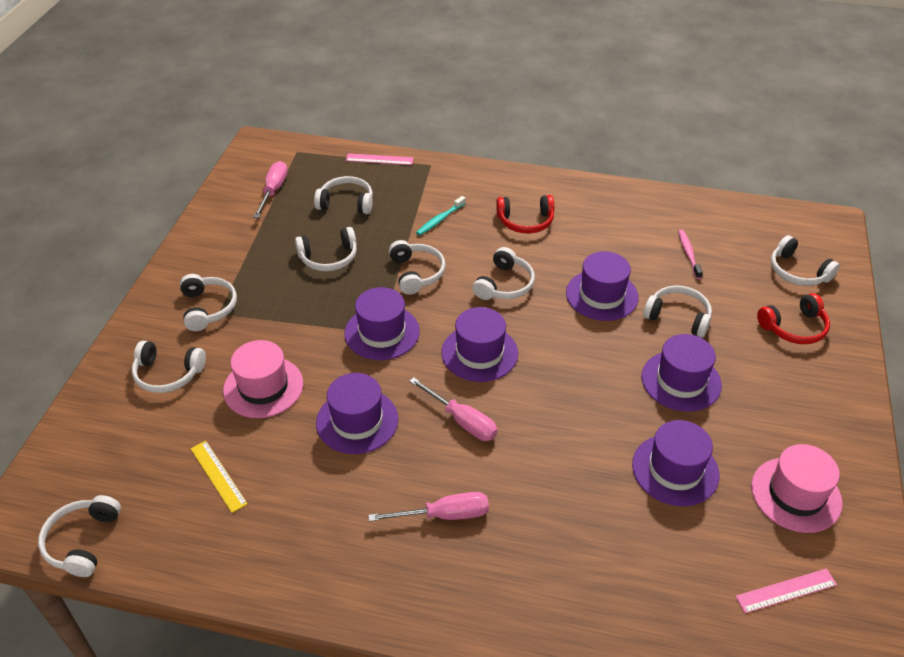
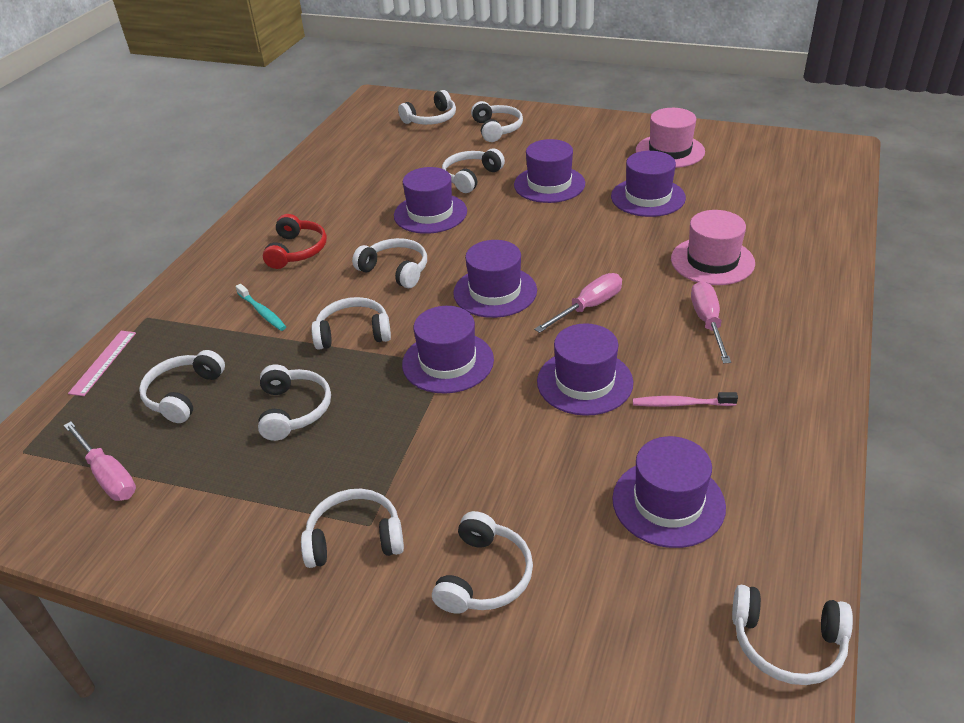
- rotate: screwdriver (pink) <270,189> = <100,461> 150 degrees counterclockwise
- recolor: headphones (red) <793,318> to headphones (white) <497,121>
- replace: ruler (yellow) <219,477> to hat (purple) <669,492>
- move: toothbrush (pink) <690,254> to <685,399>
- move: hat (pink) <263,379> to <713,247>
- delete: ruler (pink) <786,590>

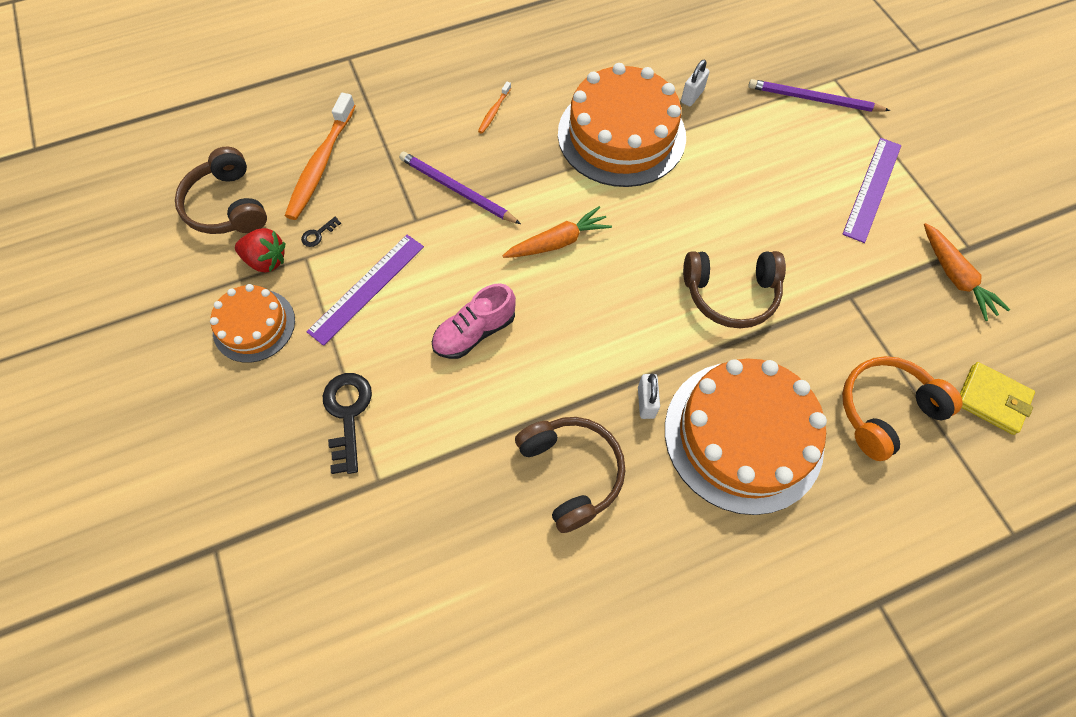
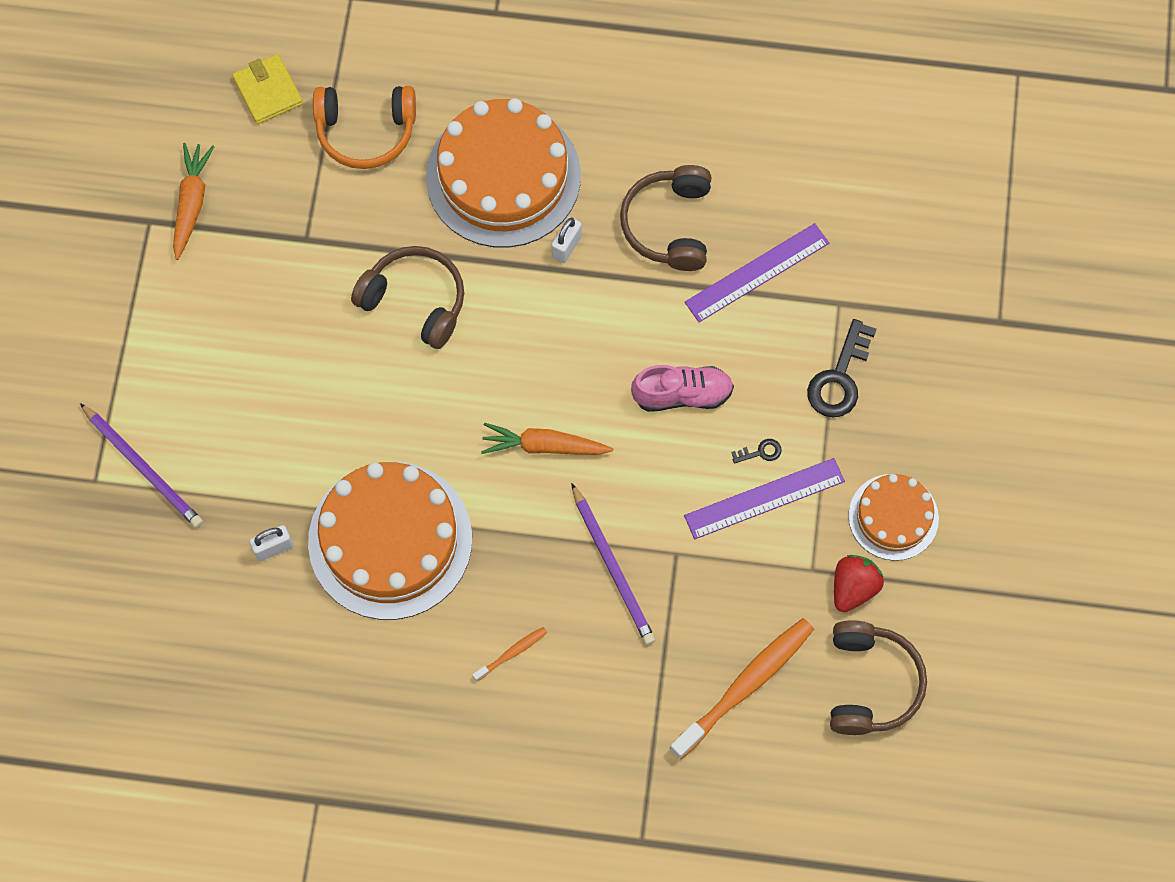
- move: ruler (purple) <872,190> to <757,272>
- move: key (black) <321,232> to <756,451>
- rotate: strawberry (red) <260,250> = <859,583> 75 degrees clockwise

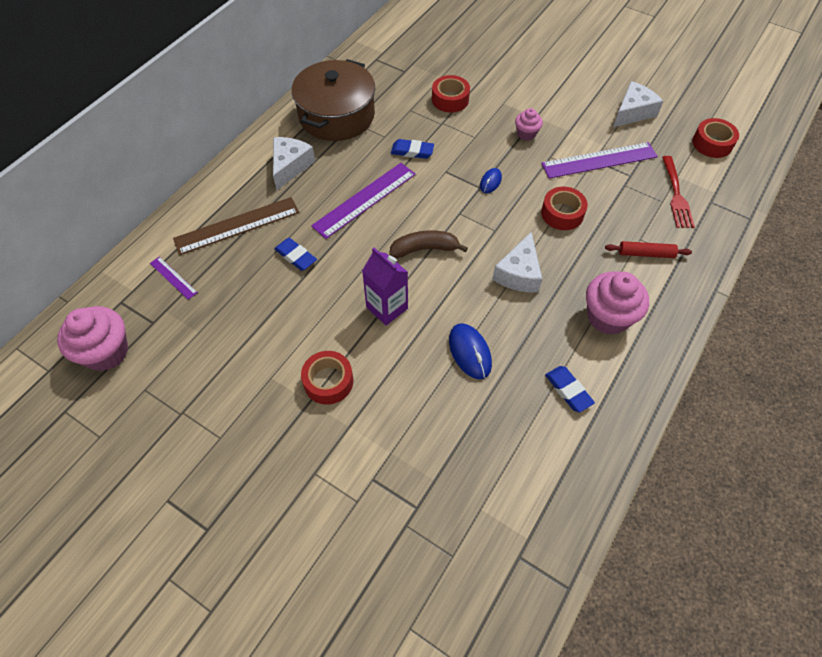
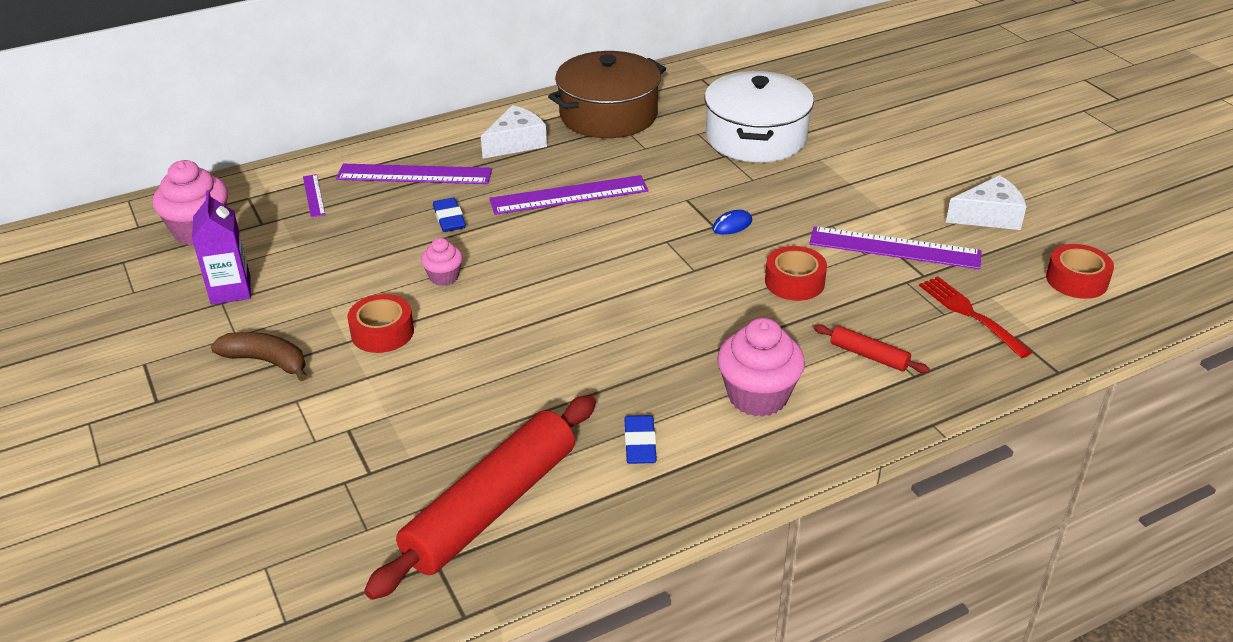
- move: carton (purple) <385,287> to <221,247>
- move: banana (brown) <428,244> to <259,356>
- recolor: ruler (brown) <236,226> to ruler (purple) <414,174>
- insert: rolling pin (red) <480,497>
- move: cupcake (pink) <529,124> to <442,262>
- replace: tape (red) <451,94> to pot (white) <759,116>
- rotate: fork (red) <678,192> = <975,317> 120 degrees clockwise
- delete: eraser (blue) <412,149>
- delete: mouse (blue) <470,351>
- delete: cheese (white) <517,262>

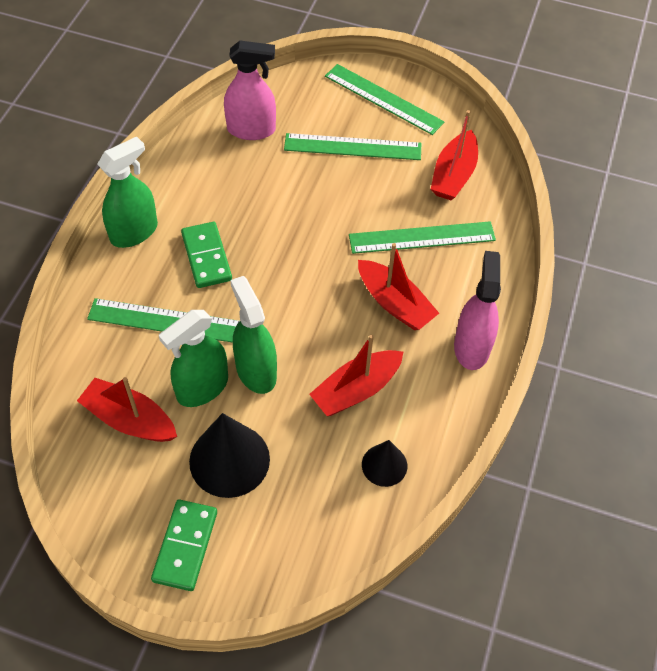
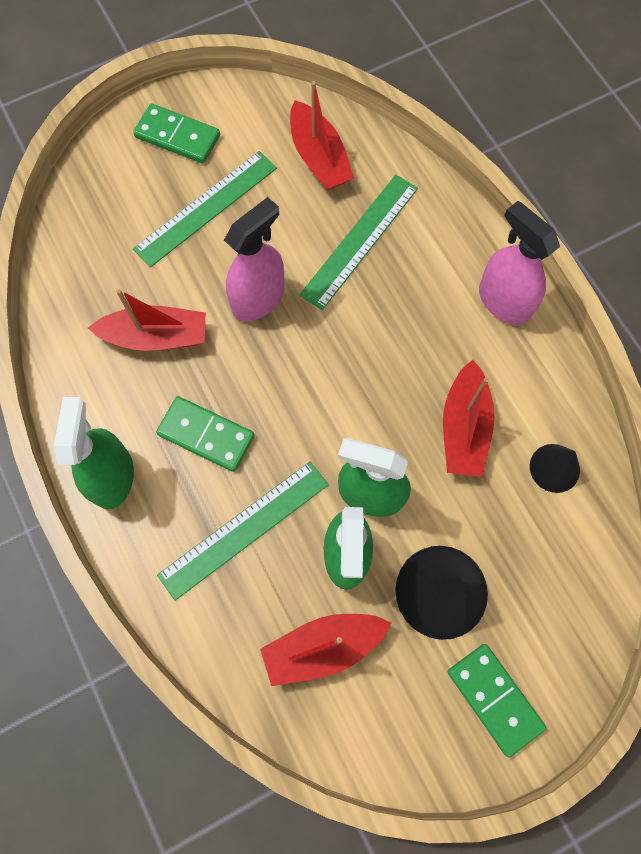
- move: boat (red) <398,286> to <147,320>
- replace: ruler (green) <384,99> to domino (green) <176,133>
- move: spray bottle (pink) <250,90> to <254,259>

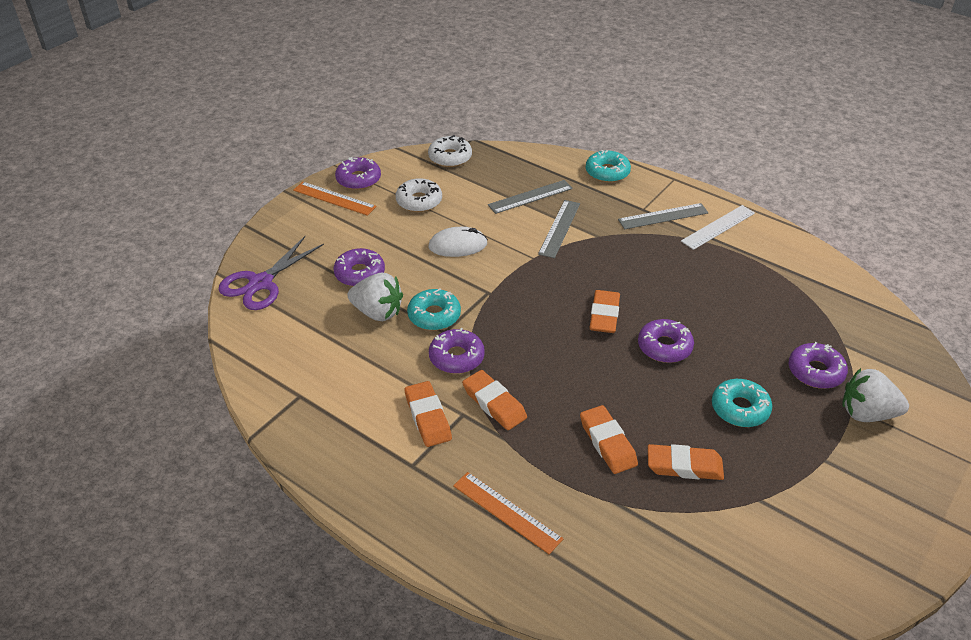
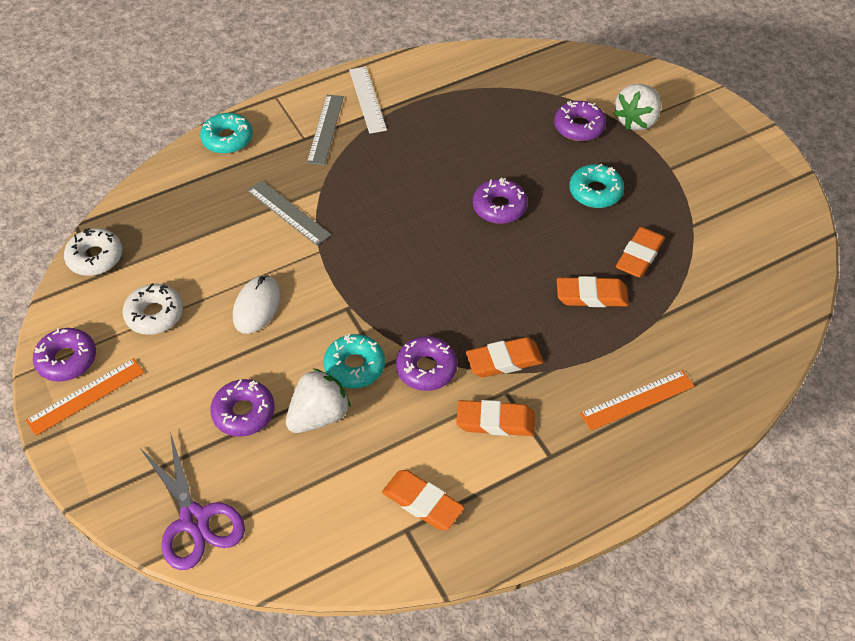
- move: eraser (orange) <605,311> to <423,500>
- delete: ruler (grey) <530,197>

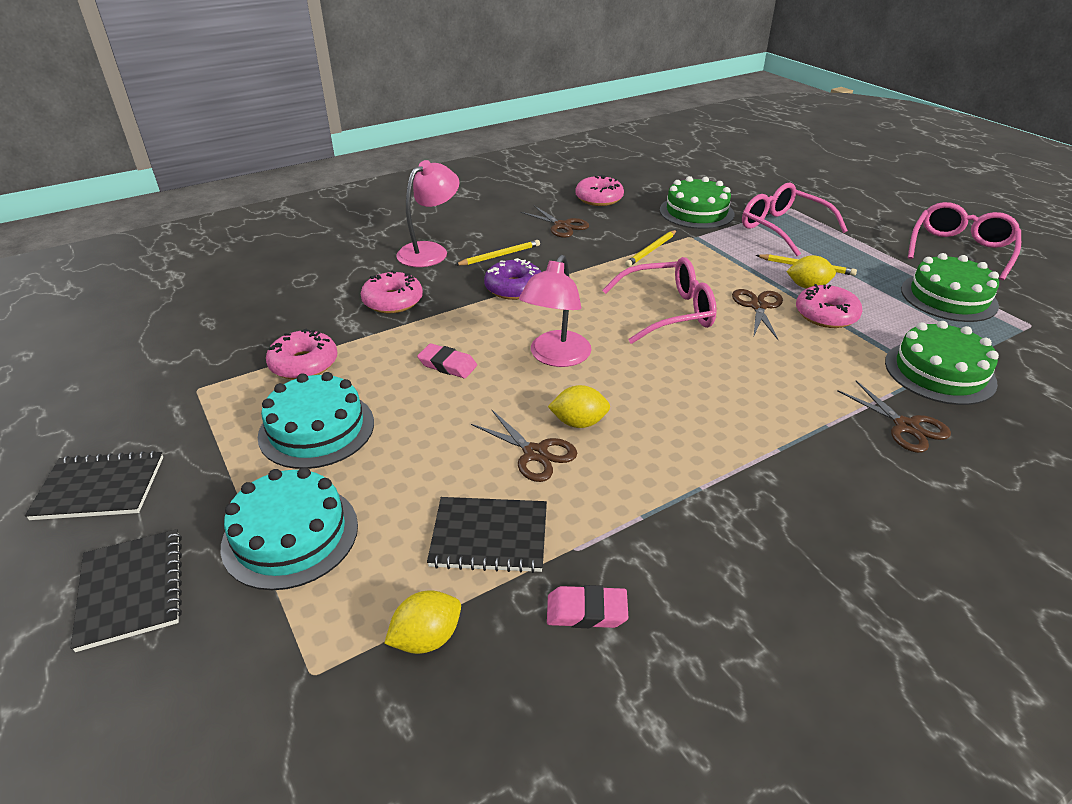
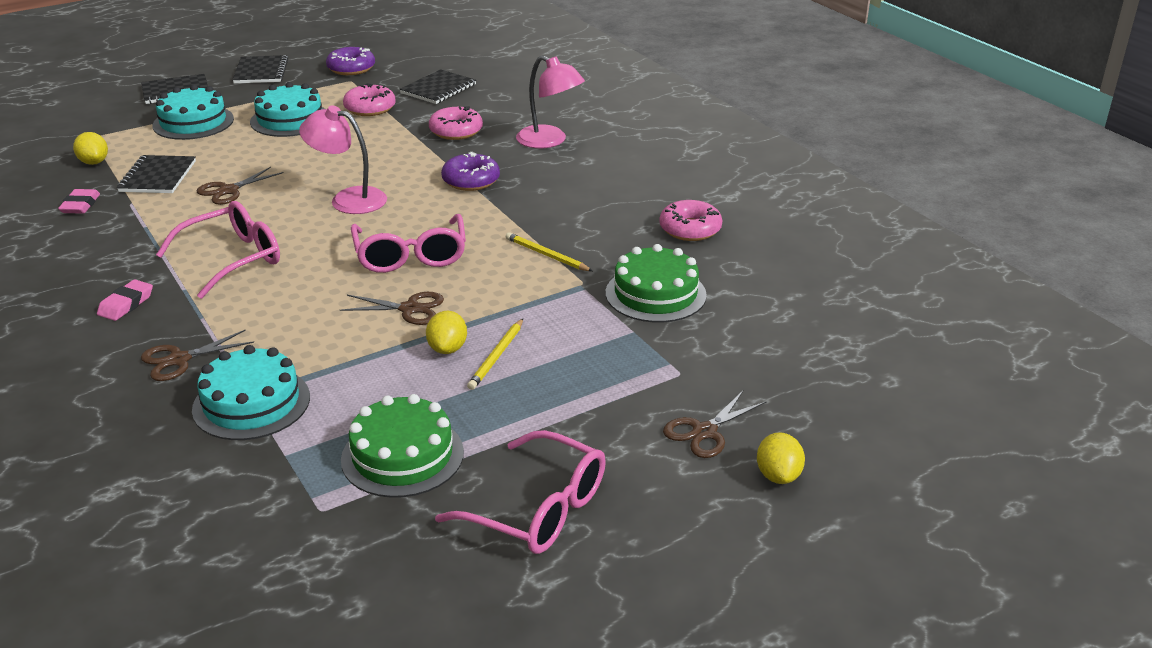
- move: eraser (pink) <447,360> to <125,300>
- move: glasses (pink) <795,219> to <218,250>
- recolor: cake (green) <942,363> to cake (turquoise) <251,392>
- insert: donut (purple) <350,61>
- insert: notebook (black) <438,86>
- move: scissors (brown) <554,222> to <715,424>
- move: lemon (yellow) <579,406> to <781,458>
- delete: pencil (yellow) <497,253>
- delete: donut (pink) <829,306>

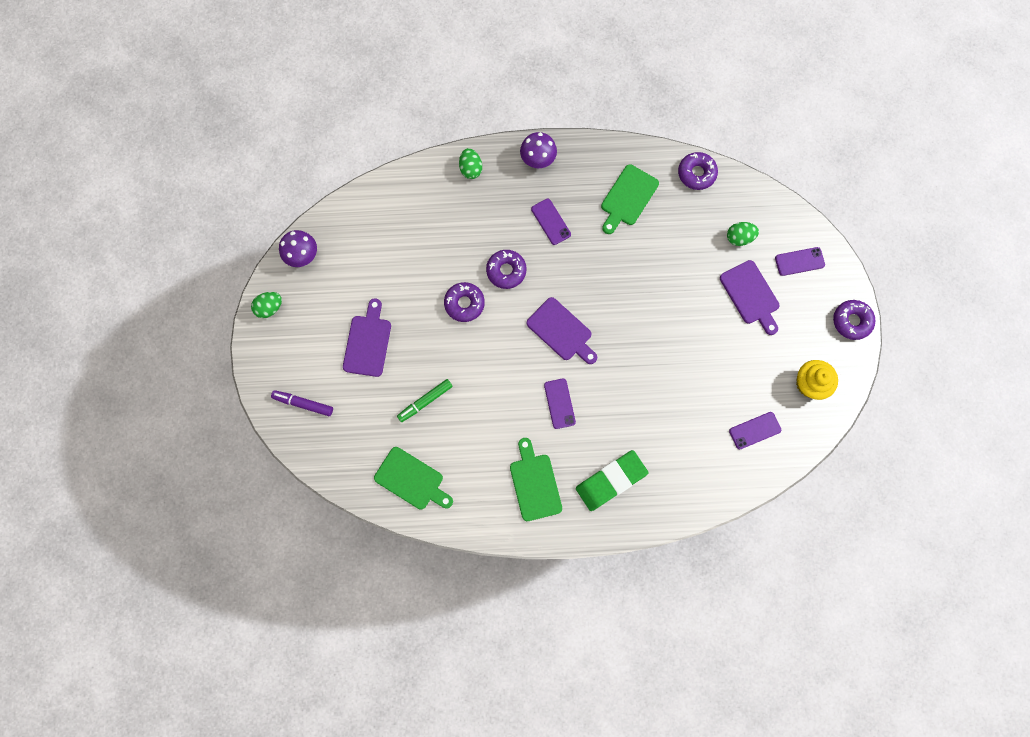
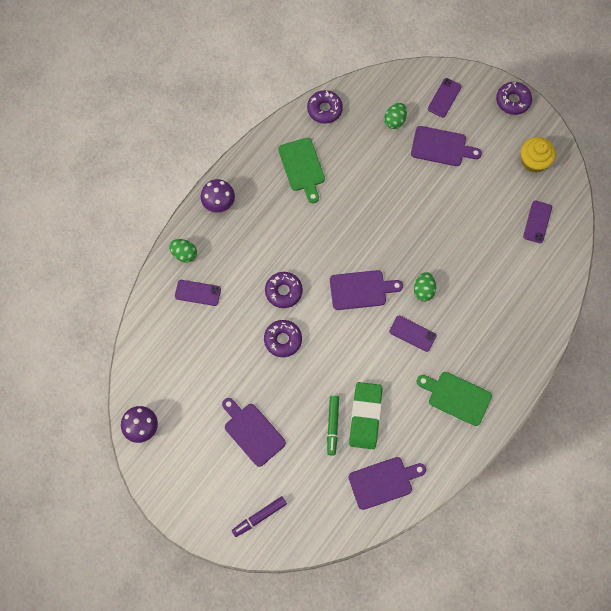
- move: phone (purple) <551,222> to <198,293>
- move: eraser (green) <612,480> to <366,415>
- recolor: cutting board (green) <413,478> to cutting board (purple) <387,483>
- move: egg (green) <266,305> to <425,286>

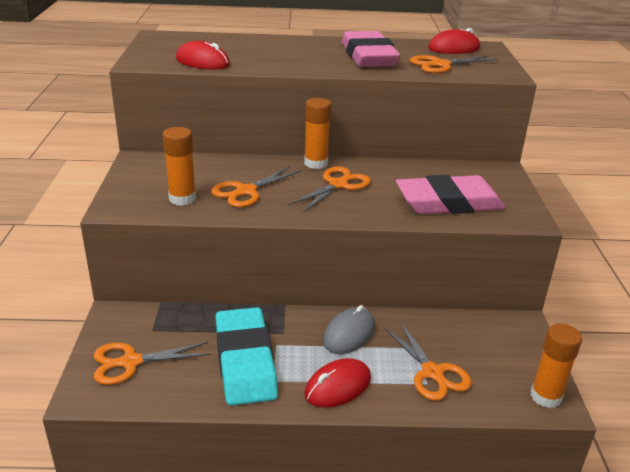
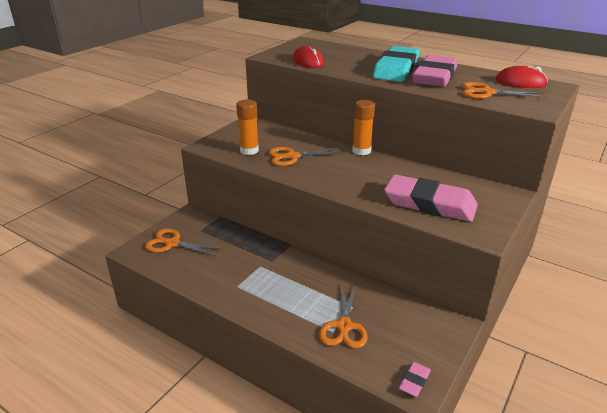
- move: eraser (turquoise) <246,356> to <396,64>
- replace: glue stick (orange) <556,365> to eraser (pink) <414,379>
- delete: scissors (orange) <330,189>
- delete: mouse (red) <338,383>
- delete: mouse (grey) <349,329>

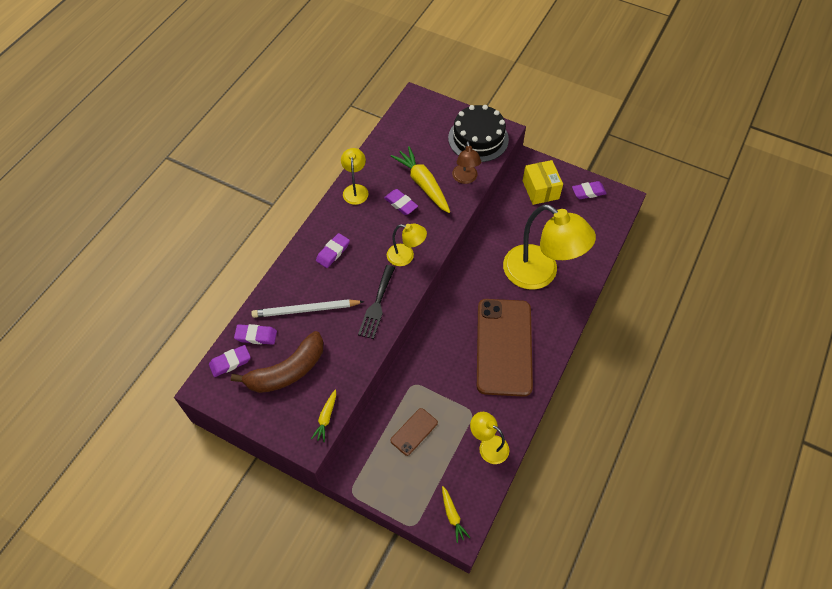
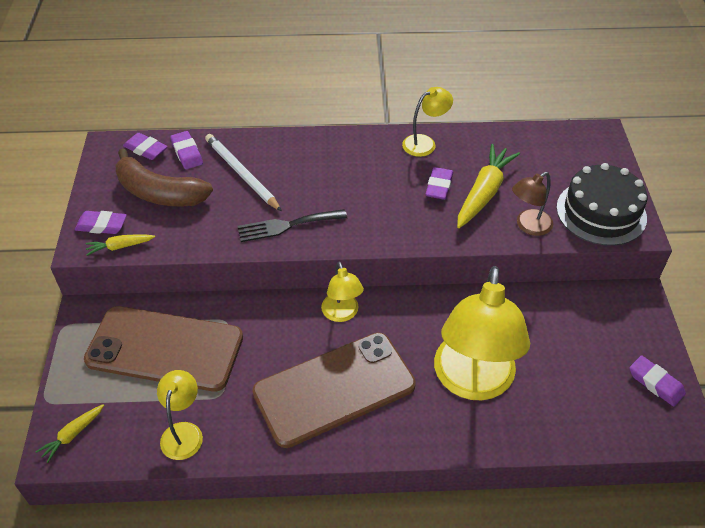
- move: eraser (purple) <333,250> to <101,222>
- resize: phone (brown) <414,432> = <163,349> x2.32
- move: lamp (yellow) <407,245> to <342,292>
- delete: box (yellow) <543,182>

